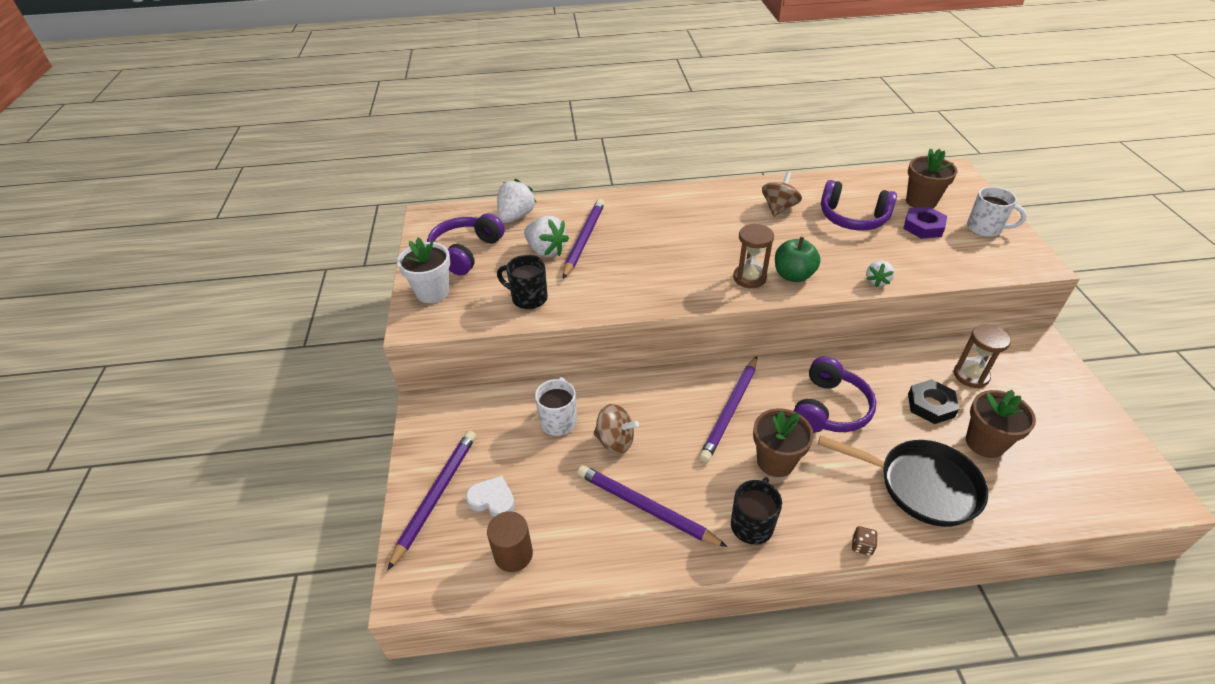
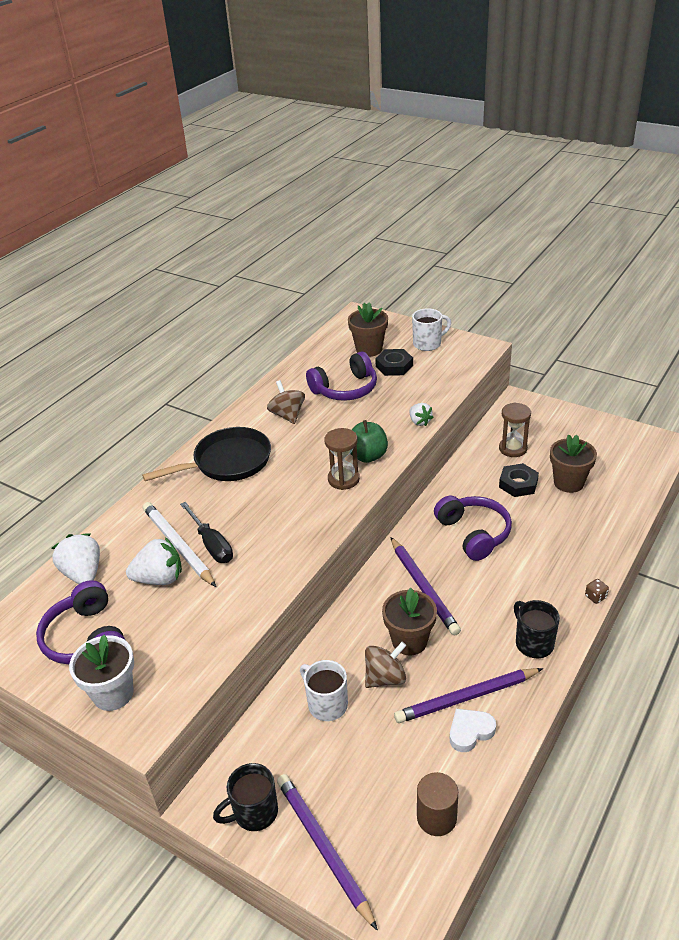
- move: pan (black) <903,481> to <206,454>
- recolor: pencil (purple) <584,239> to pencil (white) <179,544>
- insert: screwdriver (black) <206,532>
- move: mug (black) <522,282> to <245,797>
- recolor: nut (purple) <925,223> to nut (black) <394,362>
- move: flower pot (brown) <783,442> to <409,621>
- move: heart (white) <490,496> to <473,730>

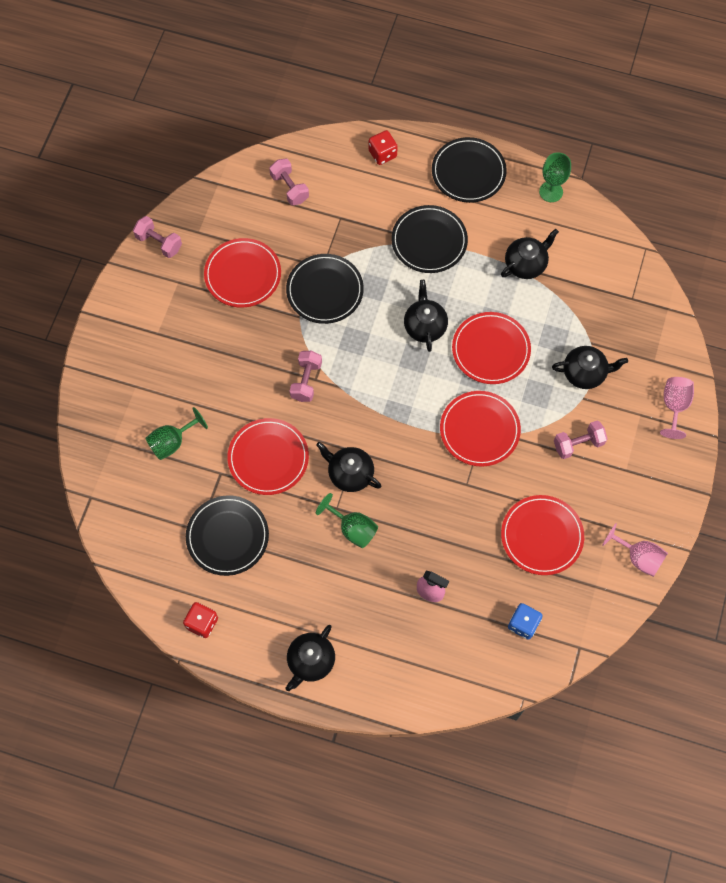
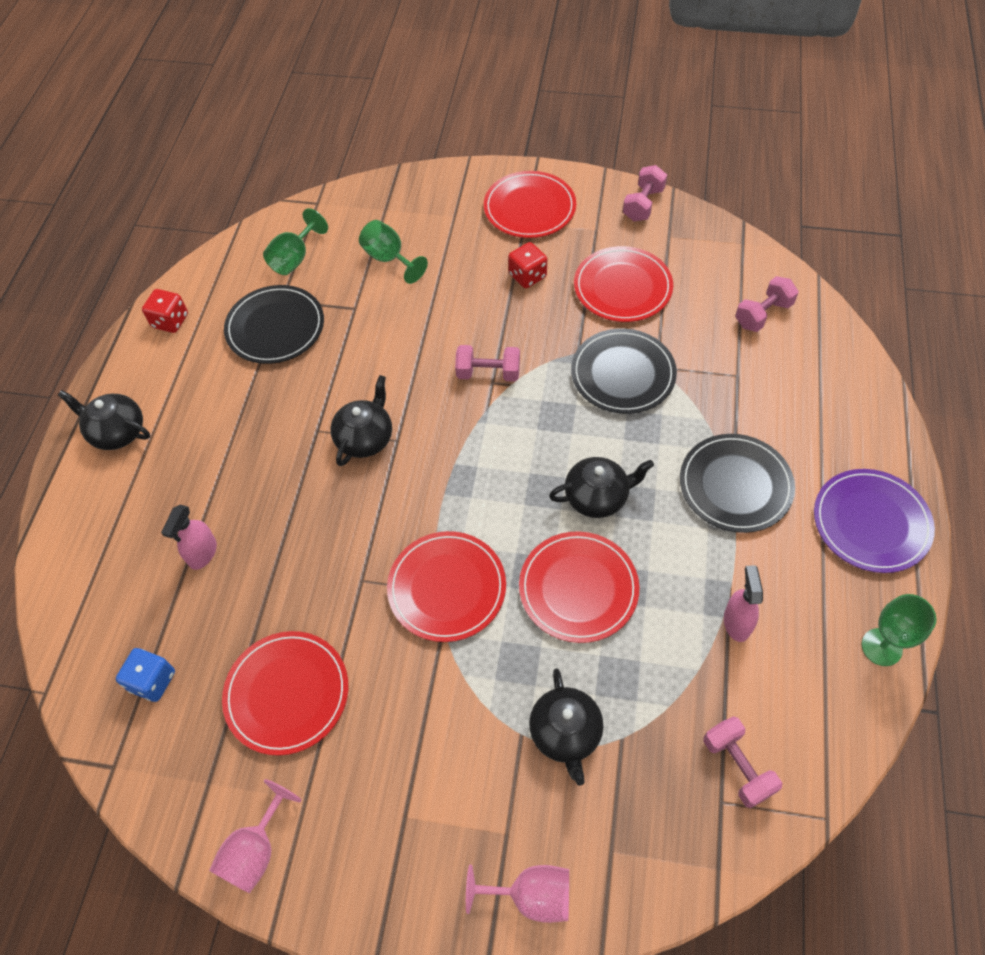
- move: goblet (green) <347,520> to <295,241>
- move: plate (red) <268,456> to <530,204>
- move: dice (red) <383,147> to <527,265>
- move: dumbbell (pink) <581,439> to <742,762>
- replace: teapot (black) <530,254> to spray bottle (pink) <743,603>
- recolor: plate (black) <469,170> to plate (purple) <874,521>

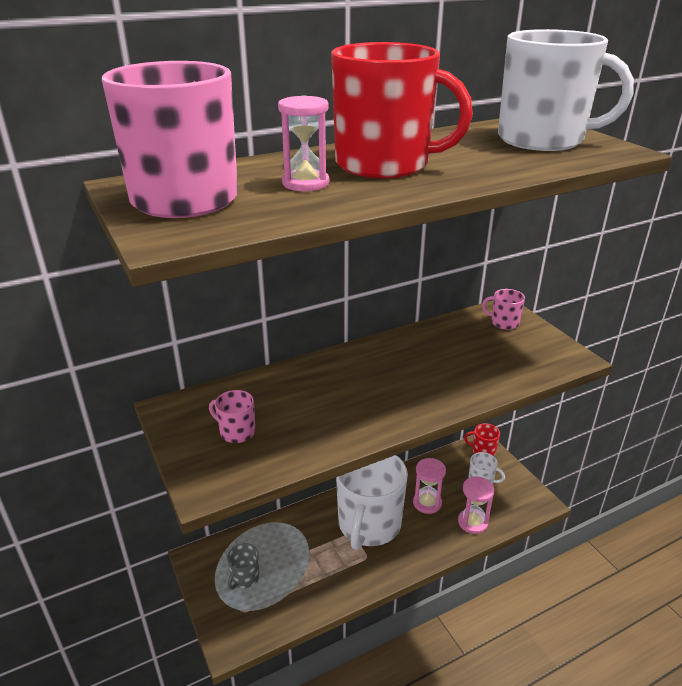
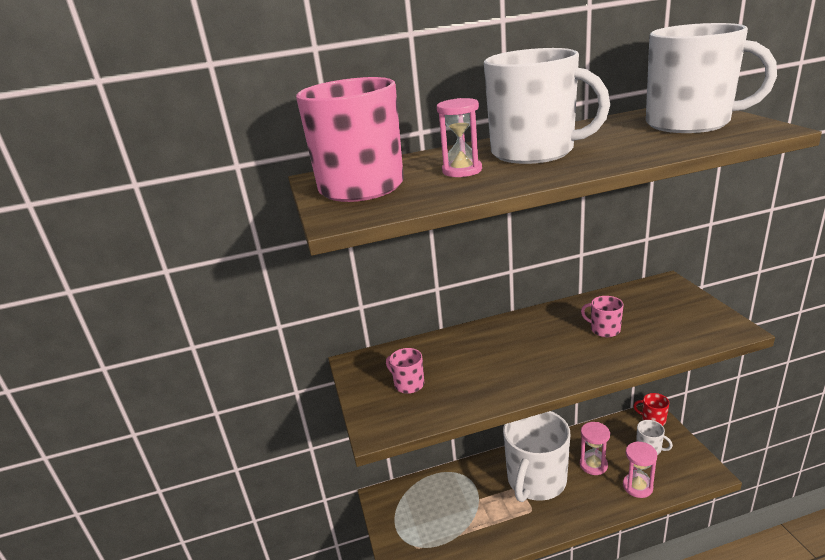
- recolor: mug (red) <402,110> to mug (white) <547,106>
- move: mug (pink) <503,309> to <602,316>
- delete: mug (grey) <243,566>

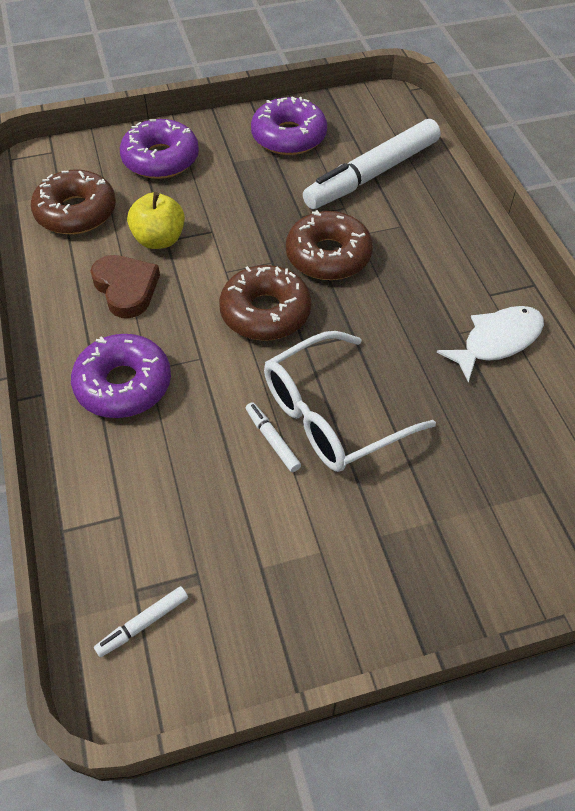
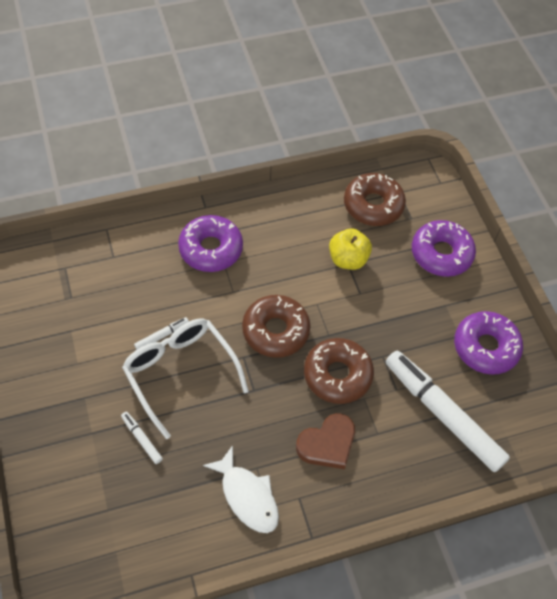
- move: marker (white) <141,621> to <142,438>
- move: heart (brown) <125,286> to <325,441>

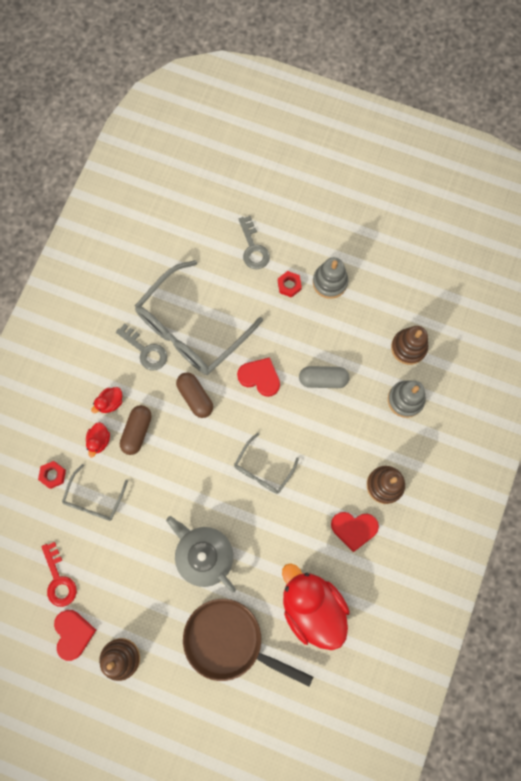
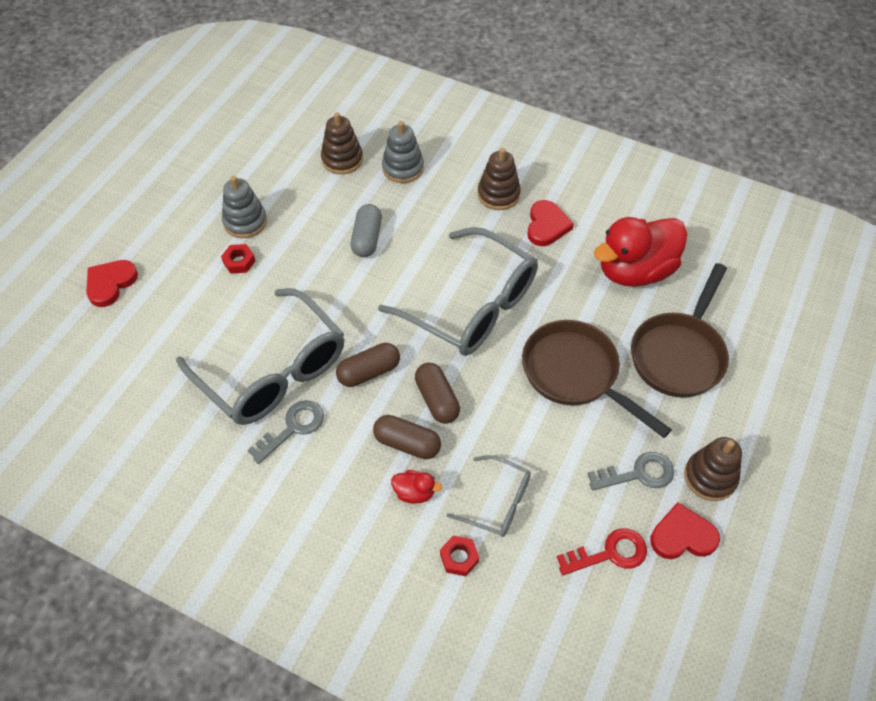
- move: heart (red) <258,377> to <112,283>
- resize: glasses (grey) <266,463> = <458,291> x2.01
- insert: capsule (brown) <437,393>
- replace: teapot (grey) <201,554> to pan (brown) <597,379>
- move: key (grey) <254,242> to <631,471>
- delete: duck (red) <106,400>

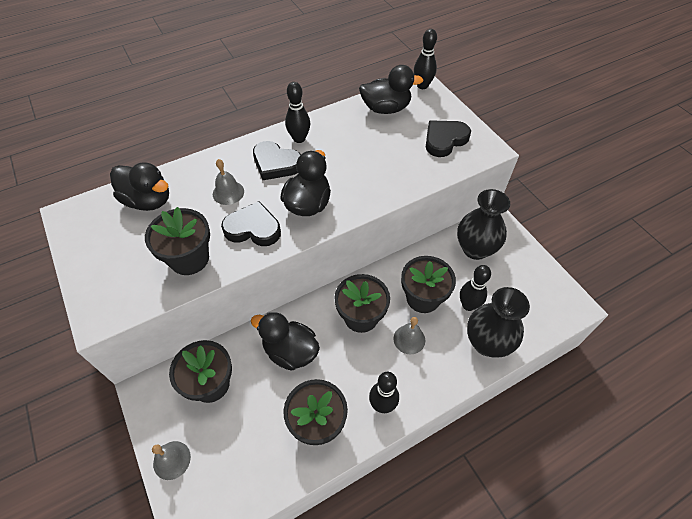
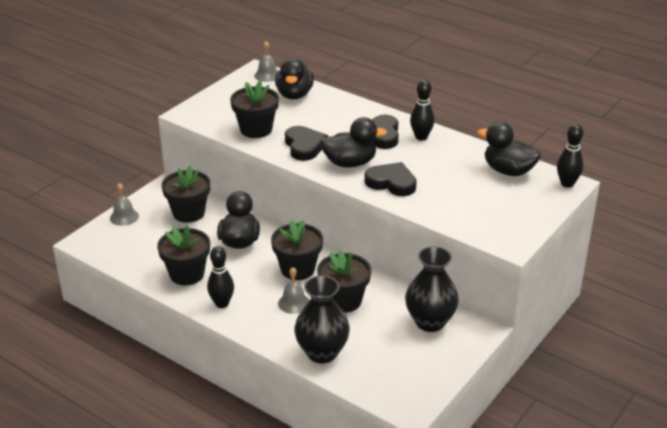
- move: bell (grey) <228,182> to <266,61>
- move: heart (black) <448,139> to <390,179>
- rotate: duck (black) <391,89> = <509,149> 150 degrees clockwise
- delete: bowling pin (black) <475,288>

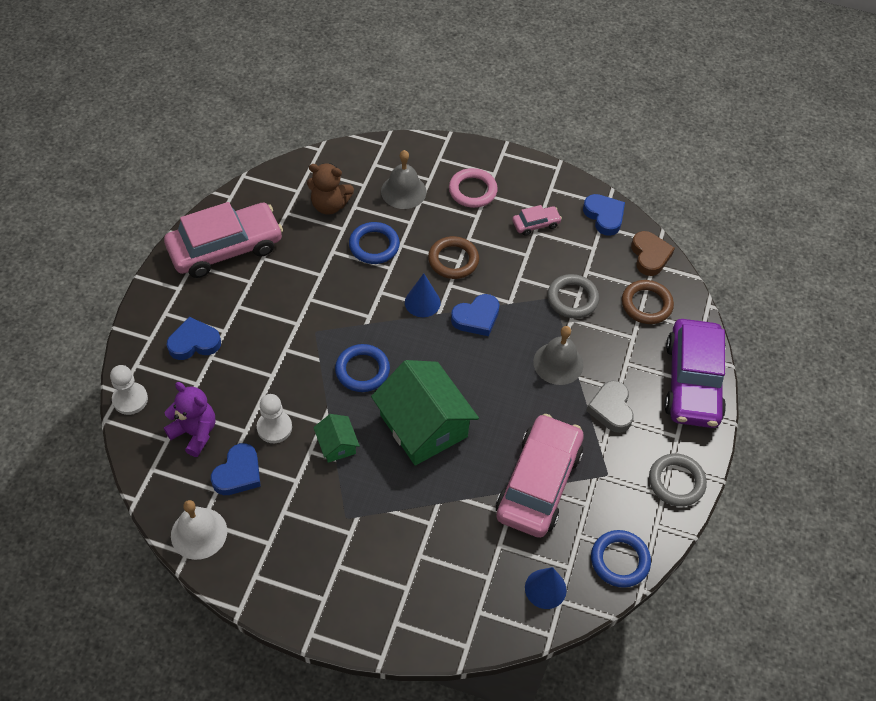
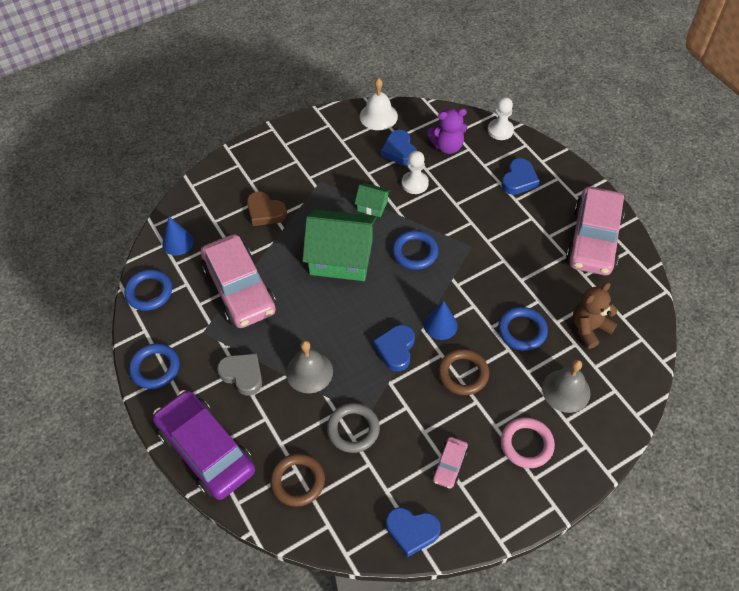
- recolor: ring (grey) <678,480> to ring (blue) <154,366>
- move: heart (brown) <653,253> to <267,208>

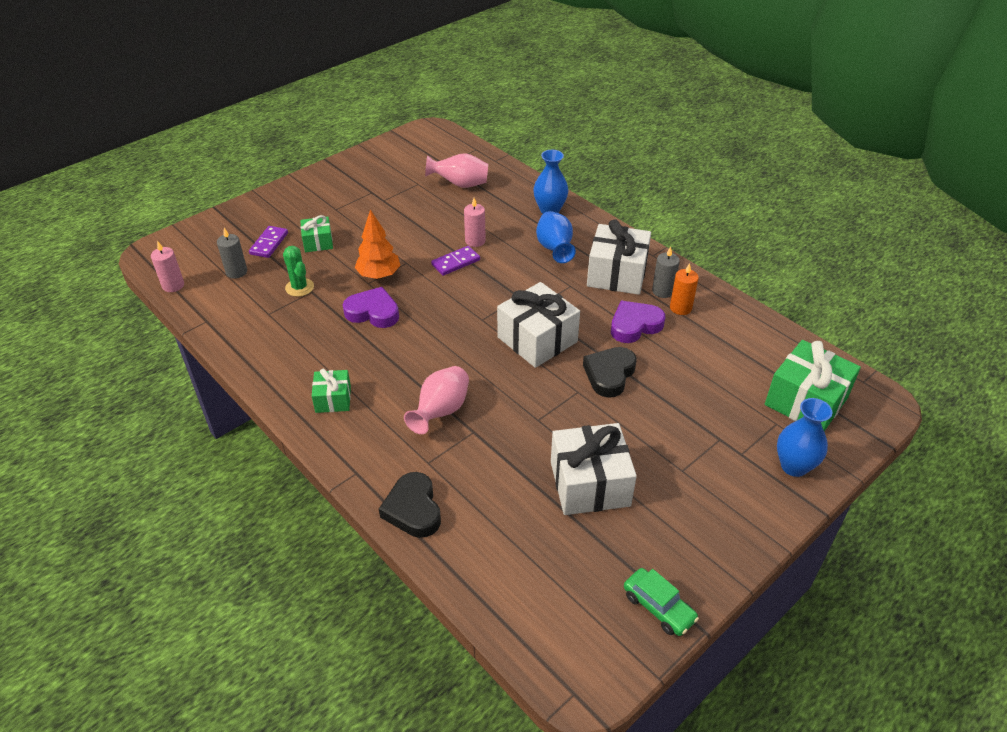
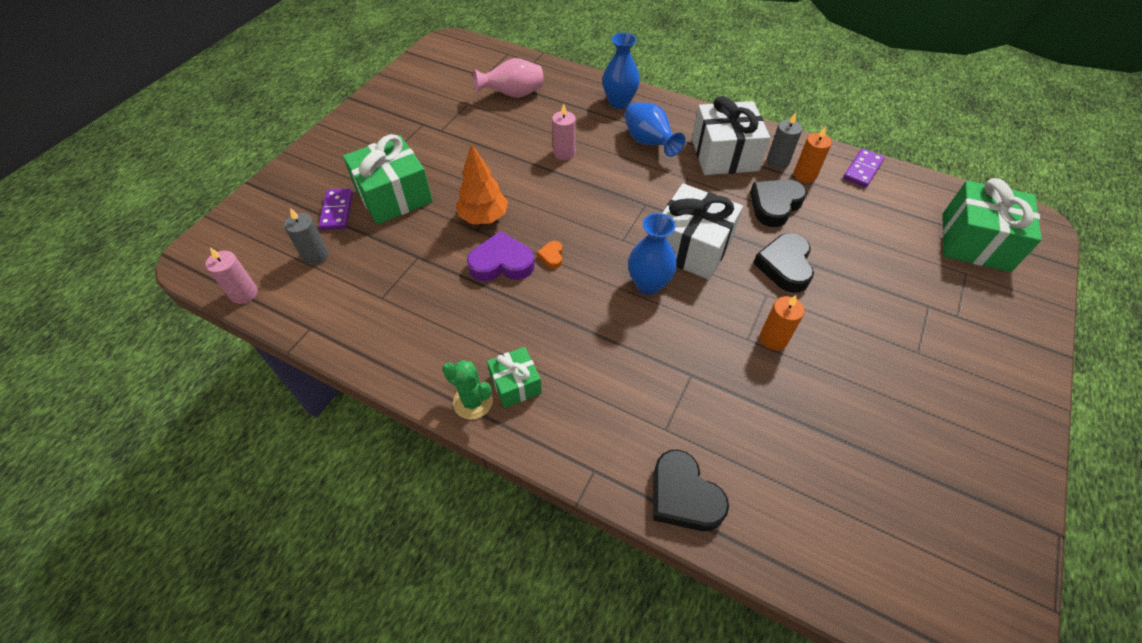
- resize: gift (green) <316,233> = <388,179> x1.84
- move: cactus (green) <298,271> to <467,390>
- insert: heart (orange) <550,255>
- move: vase (blue) <804,437> to <652,254>
- recolor: heart (purple) <638,322> to heart (black) <778,203>
- insert: candle (orange) <782,322>
- move: domino (purple) <455,261> to <864,167>
- delete: vase (pink) <436,400>
- delete: gift (white) <594,469>
- delete: car (green) <661,602>

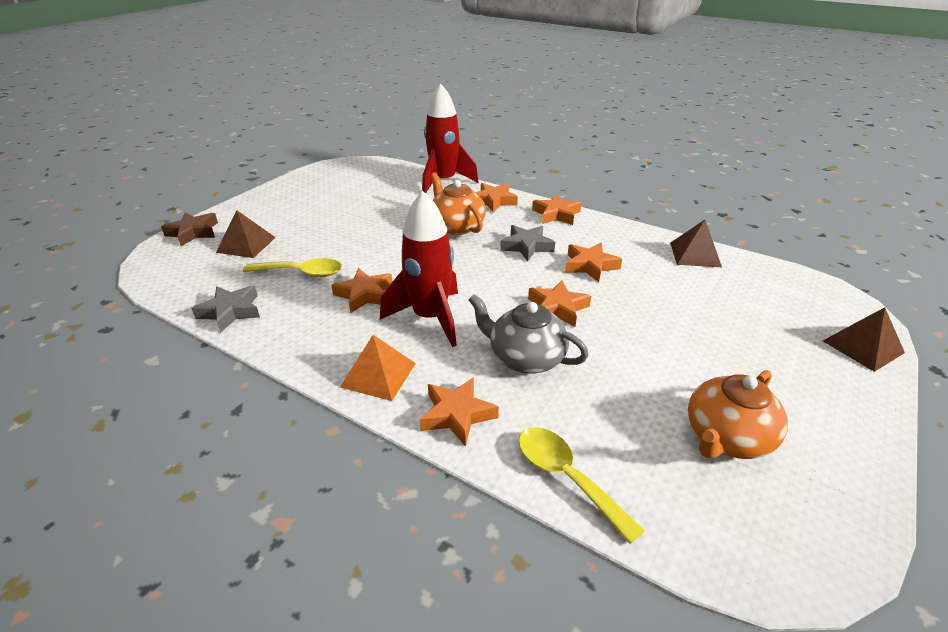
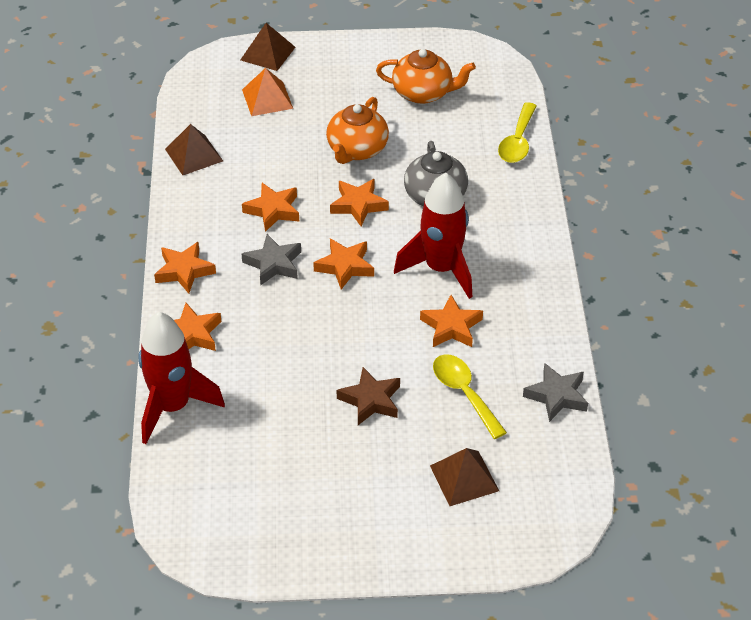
- move: pyramid (orange) <378,368> to <267,92>
- move: star (orange) <459,412> to <343,264>
- move: teapot (orange) <458,204> to <357,130>
- move: star (brown) <189,229> to <368,396>

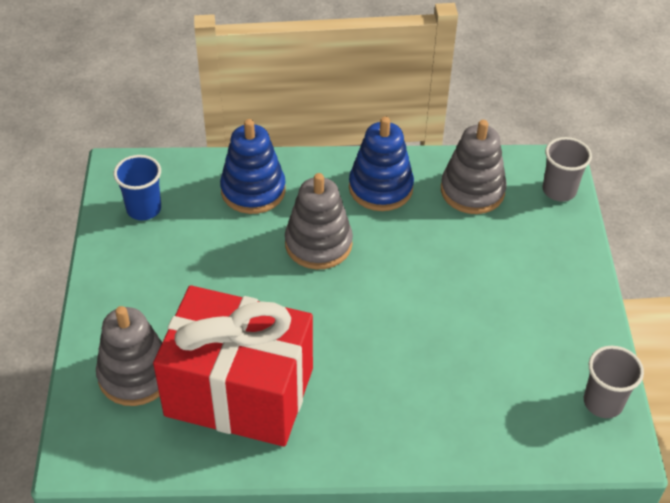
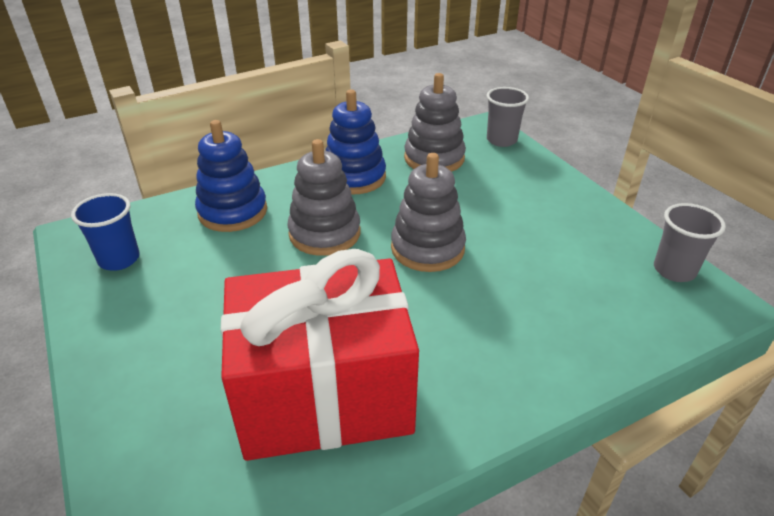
- move: stacking toy (grey) <129,356> to <428,212>

